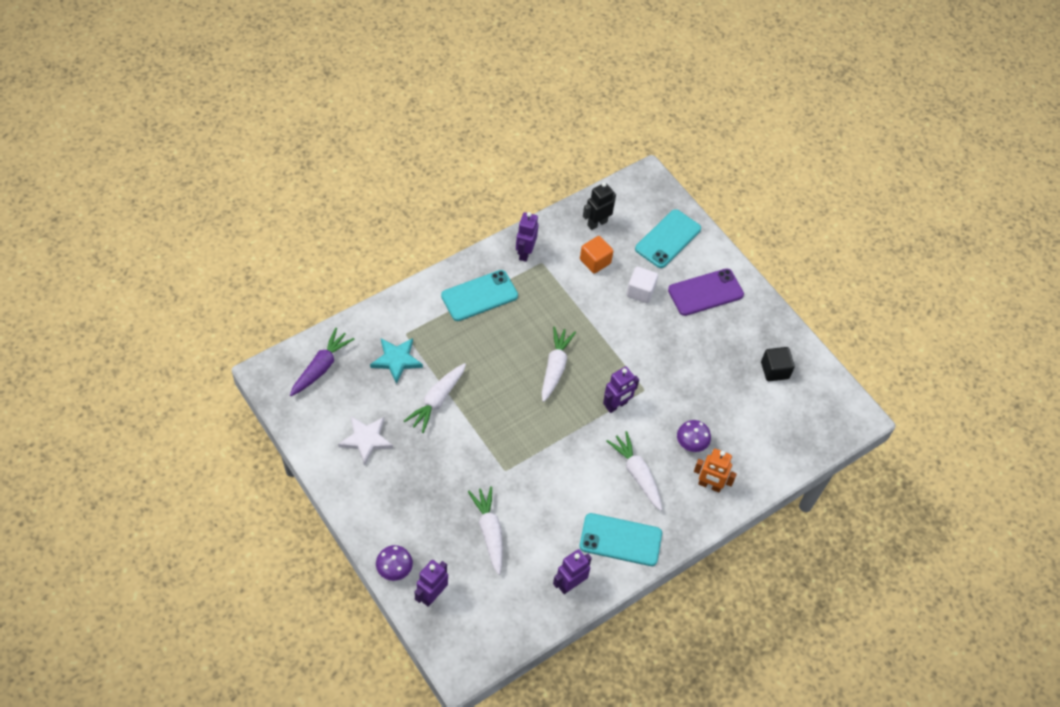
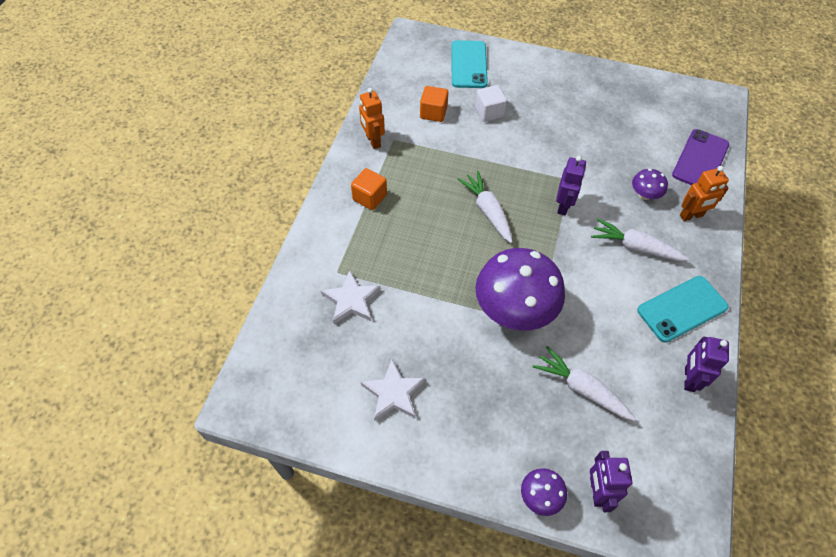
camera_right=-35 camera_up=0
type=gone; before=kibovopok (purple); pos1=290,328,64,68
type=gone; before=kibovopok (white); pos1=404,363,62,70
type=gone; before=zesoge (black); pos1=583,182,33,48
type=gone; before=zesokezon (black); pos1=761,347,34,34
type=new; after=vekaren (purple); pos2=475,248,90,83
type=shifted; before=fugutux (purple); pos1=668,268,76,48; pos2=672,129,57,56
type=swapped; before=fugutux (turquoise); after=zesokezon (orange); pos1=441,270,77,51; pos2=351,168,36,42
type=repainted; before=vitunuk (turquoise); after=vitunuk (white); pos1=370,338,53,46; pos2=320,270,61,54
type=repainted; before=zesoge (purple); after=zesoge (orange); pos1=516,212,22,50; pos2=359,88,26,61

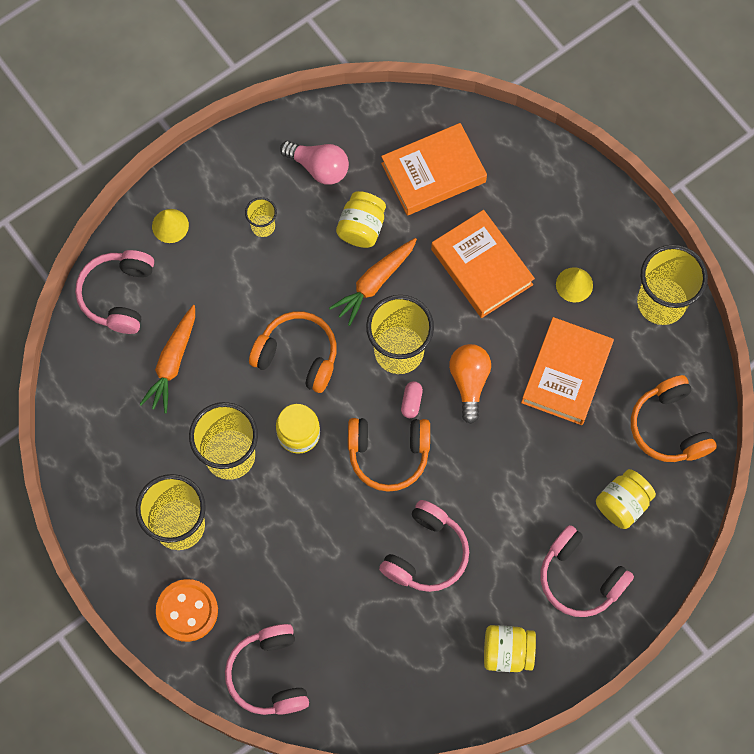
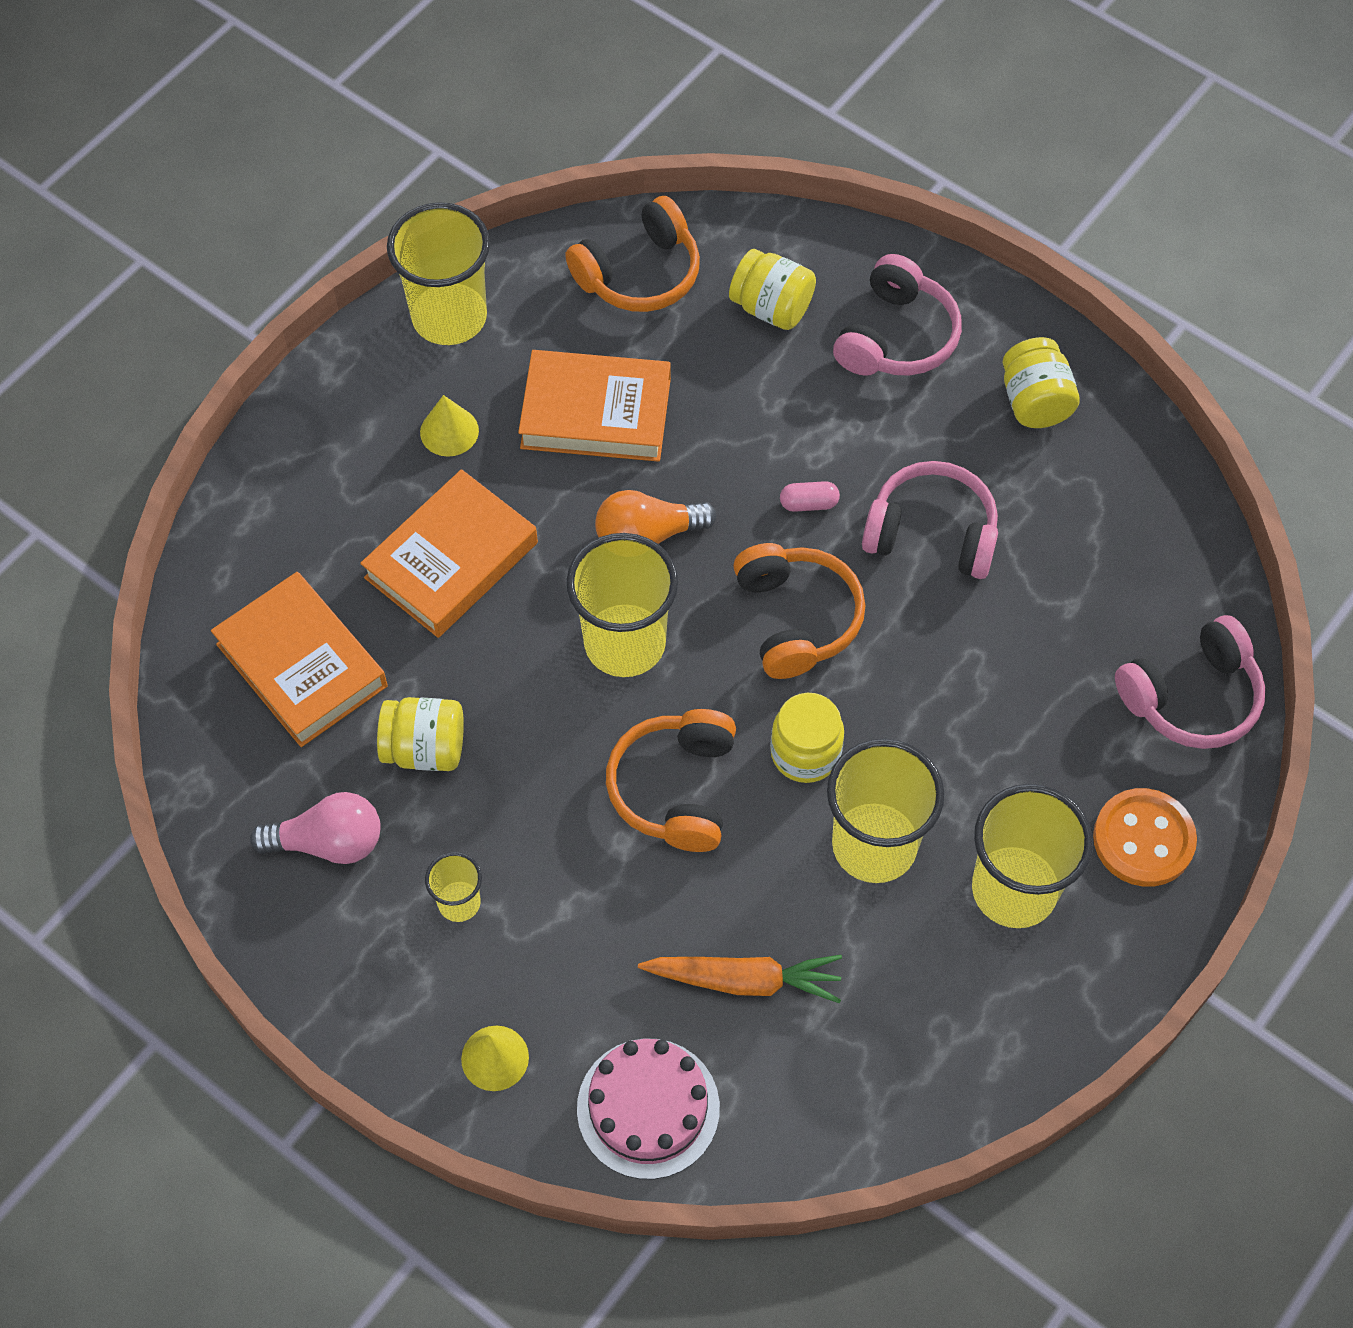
camera_right=-105 camera_up=-10
type=gone; before=kibovopok (orange); pos1=329,238,88,88
type=shifted; before=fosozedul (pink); pos1=401,381,22,37; pos2=780,481,60,31
type=swapped; before=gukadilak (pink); after=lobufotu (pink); pos1=75,250,79,84; pos2=577,1039,143,140
type=rotated; before=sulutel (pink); pos1=280,141,69,44; pos2=250,792,131,72; turn=75

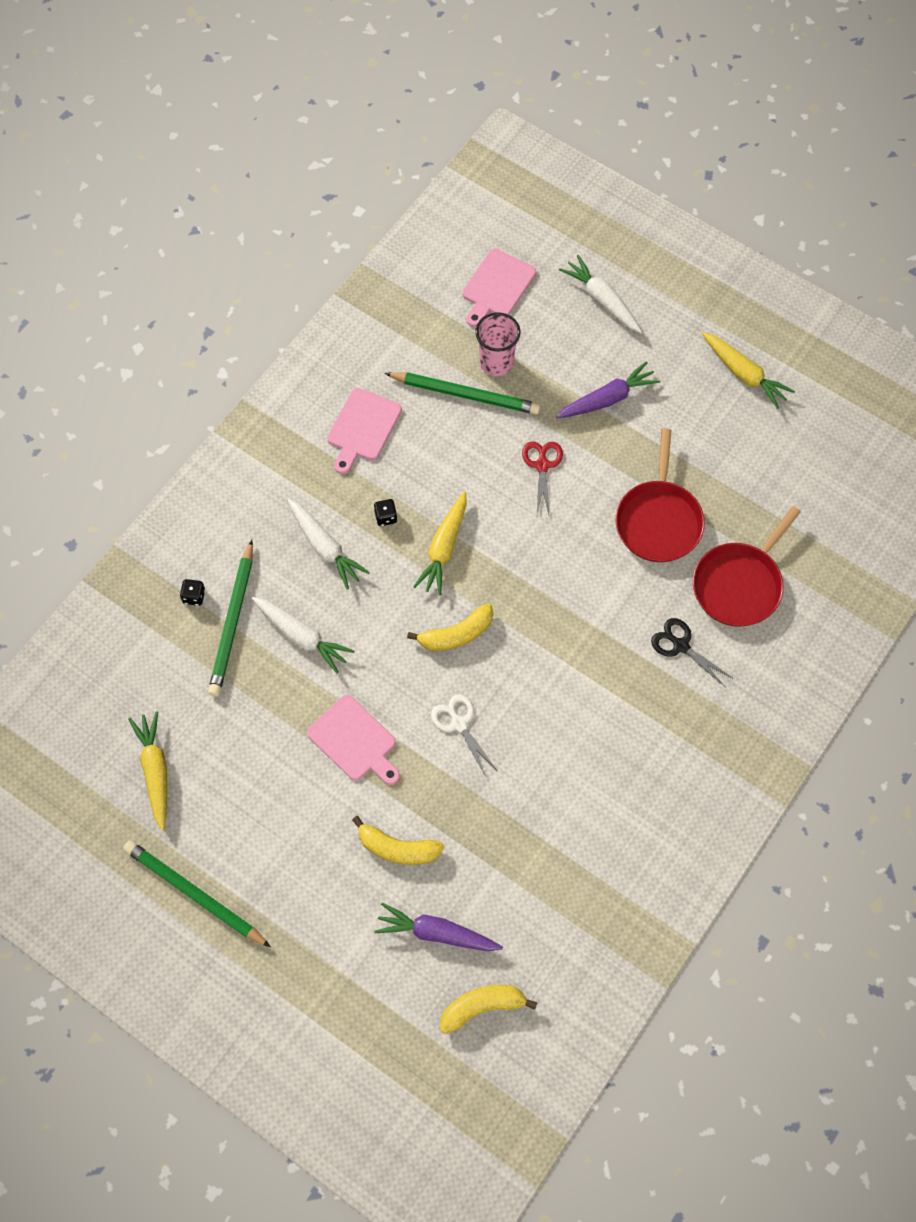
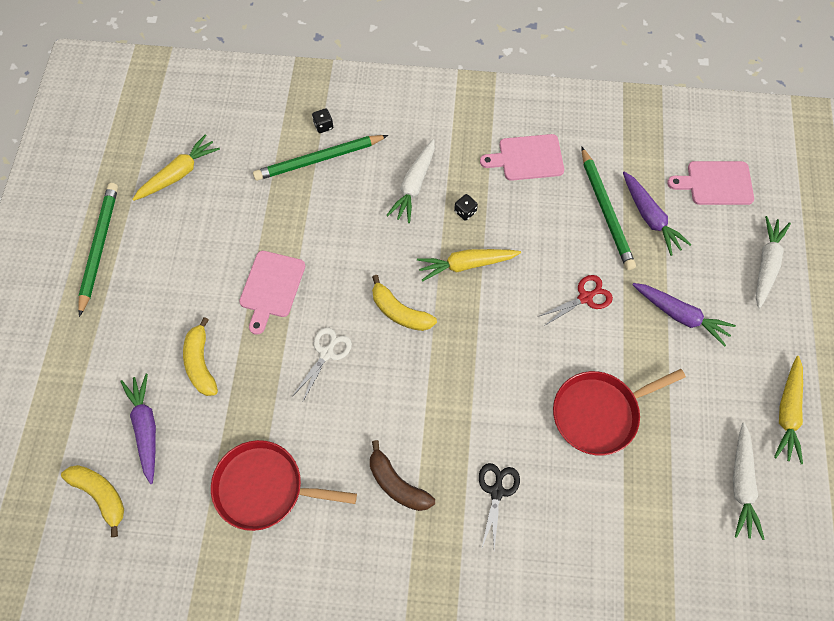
camera_right=60 camera_up=0
type=new; after=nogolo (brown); pos2=370,440,65,71
type=shifted; before=kibovopok (white); pos1=252,597,102,77; pos2=733,422,32,118
type=shifted; before=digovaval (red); pos1=693,506,108,121; pos2=211,440,146,91
type=swapped; before=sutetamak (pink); after=kibovopok (purple); pos1=475,312,45,64; pos2=623,172,69,84

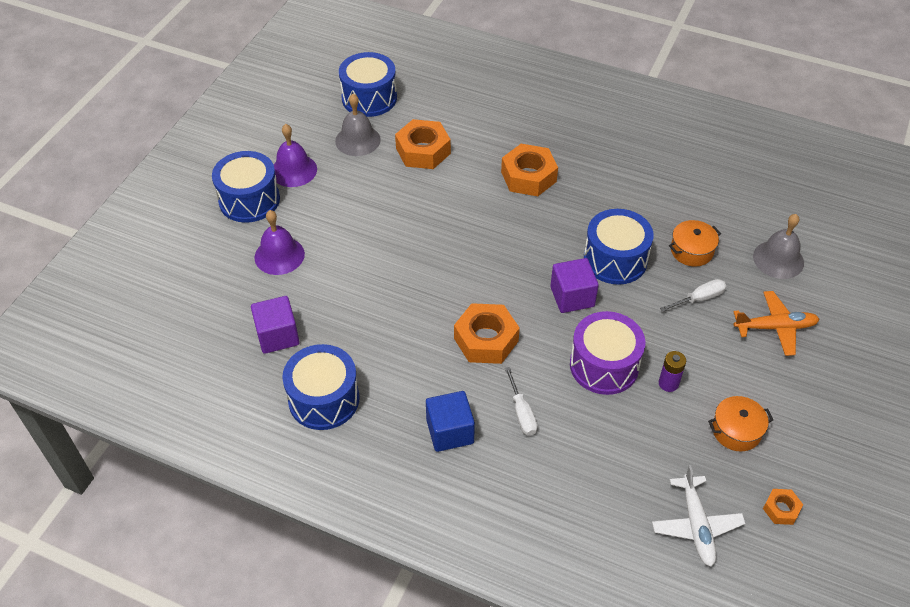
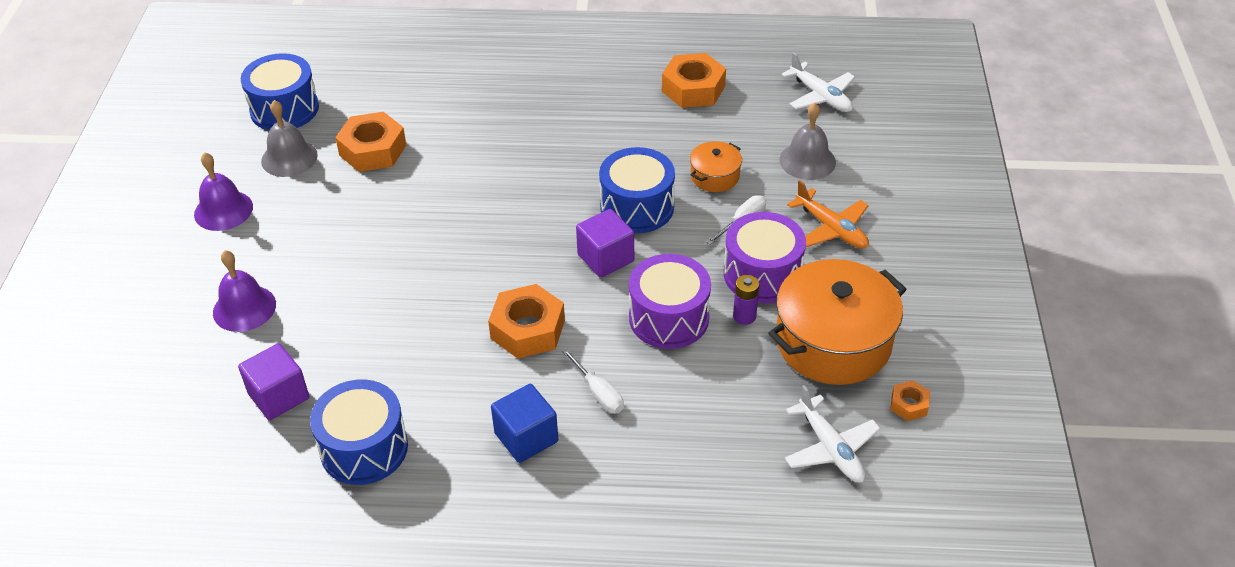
camera_right=-20 camera_up=-5
type=gone; before=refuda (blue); pos1=212,151,68,72
type=new; after=refuda (purple); pos2=724,212,82,91
type=new; after=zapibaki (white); pos2=782,52,73,60
type=shifted; before=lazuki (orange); pos1=501,144,57,52; pos2=662,53,64,55
type=rotated; before=zapibaki (orange); pos1=733,291,86,65; pos2=787,180,82,69; turn=75
type=scaled; before=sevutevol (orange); pos1=708,396,65,56; pos2=768,259,139,126; scale=2.08

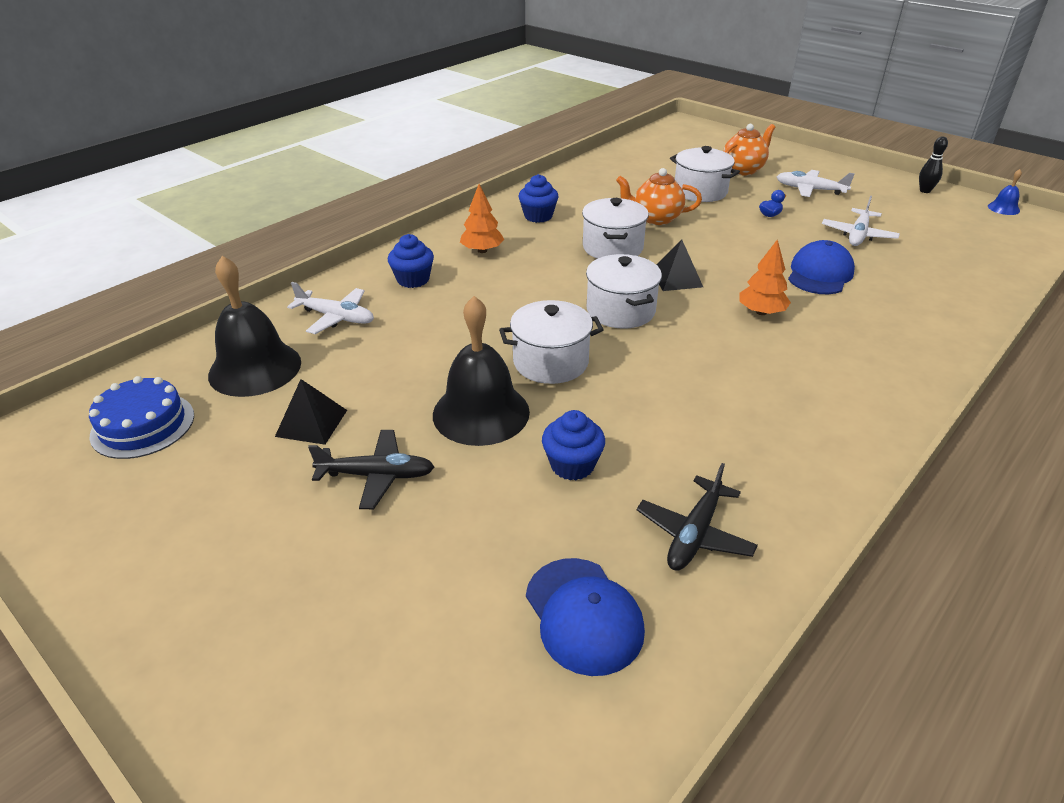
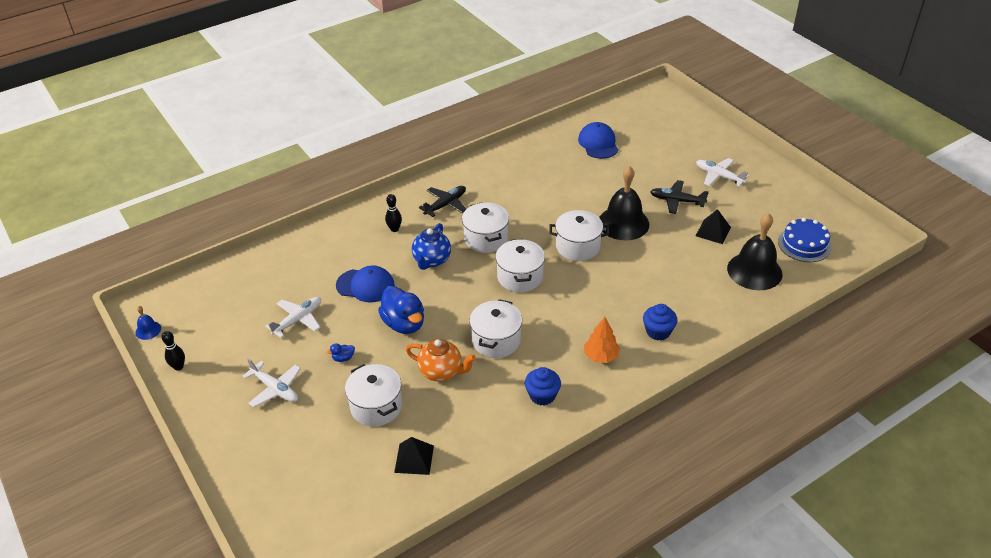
camera_right=-165 camera_up=5
type=gone; before=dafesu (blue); pos1=542,410,63,70
type=gone; before=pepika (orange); pos1=723,124,52,52
type=new; after=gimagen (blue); pos2=378,286,46,48
type=new; after=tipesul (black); pos2=385,194,17,38
type=new; after=sevutevol (white); pos2=462,202,47,51
type=shifted; before=zapibaki (white); pos1=287,282,87,52; pos2=696,158,53,28
type=shifted; before=zapibaki (black); pos1=637,463,121,107; pos2=419,186,47,31
type=shifted; before=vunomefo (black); pos1=656,239,47,52; pos2=394,437,40,38
type=swapped; before=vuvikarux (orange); after=pepika (blue); pos1=739,239,52,76; pos2=412,223,39,47
type=rotated; before=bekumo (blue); pos1=788,240,67,54; pos2=336,265,59,38; turn=-120

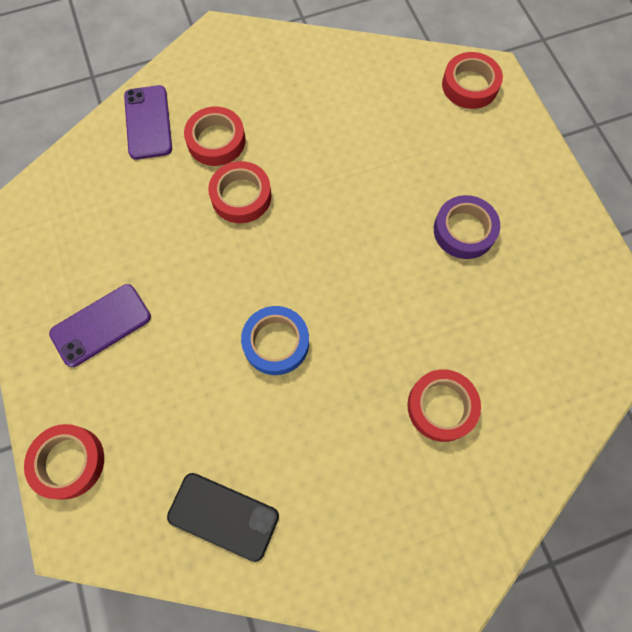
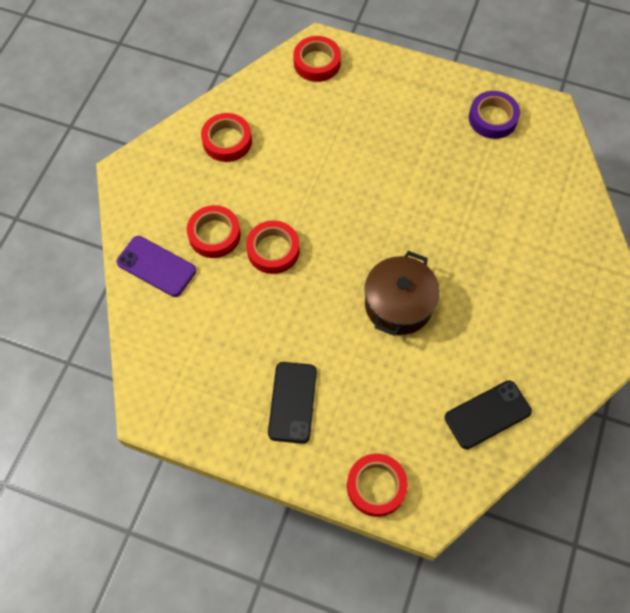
camera_right=-50 camera_up=-5
type=shifted; before=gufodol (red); pos1=407,369,74,73; pos2=201,113,51,49
type=shifted; before=gufodol (purple); pos1=434,195,66,64; pos2=469,91,51,48
type=swapped; before=gufodol (blue); after=sevutevol (brown); pos1=241,306,68,69; pos2=364,251,76,85
type=repainted; before=fugutux (purple); after=fugutux (black); pos1=49,284,102,83; pos2=268,362,49,82

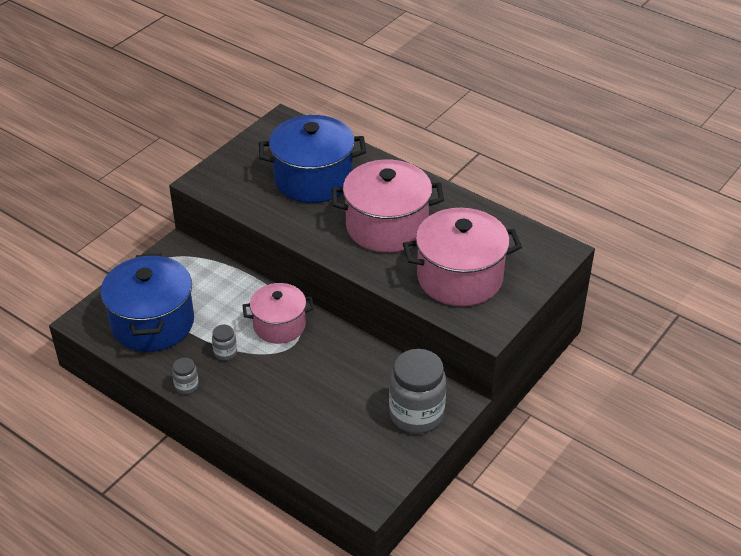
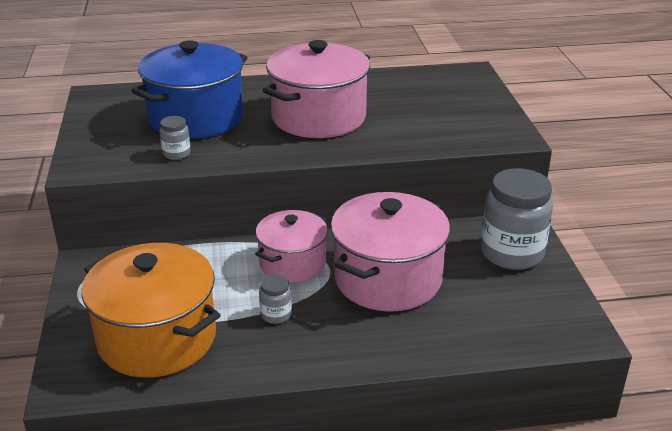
camera_right=-45 camera_up=-10
type=shifted; before=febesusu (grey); pos1=172,358,27,36; pos2=160,116,31,44
type=shifted; before=sevutevol (pink); pos1=403,208,119,98; pos2=331,192,119,120
type=repainted; before=sevutevol (blue); after=sevutevol (orange); pos1=101,254,93,98; pos2=81,243,140,135

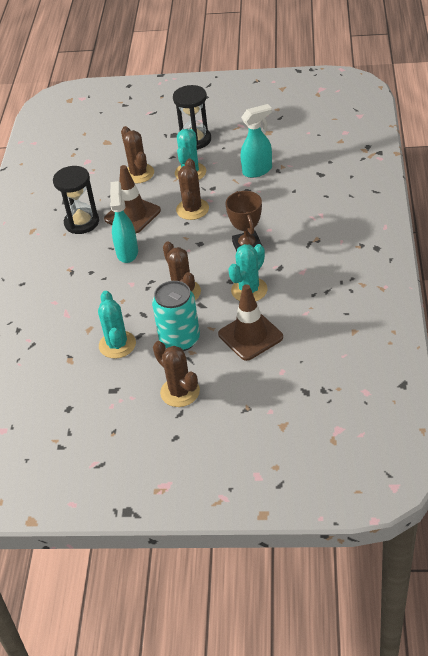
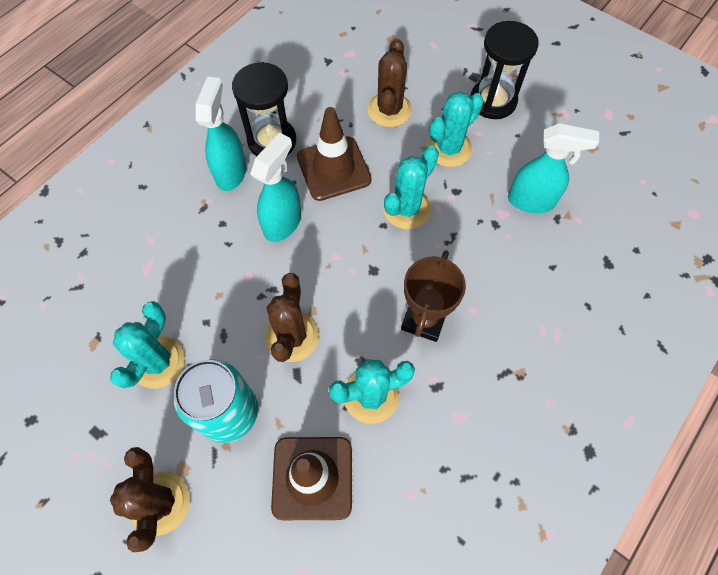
camera_right=30 camera_up=20
type=new; after=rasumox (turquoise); pos2=196,77,50,114
type=repainted; before=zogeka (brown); after=zogeka (turquoise); pos1=176,158,33,62; pos2=383,146,56,83

